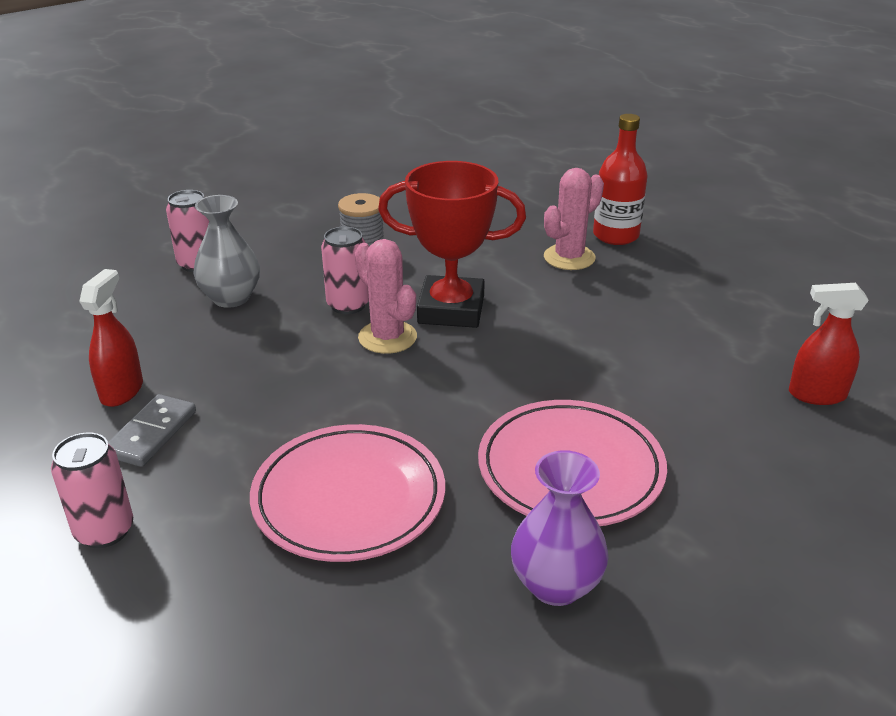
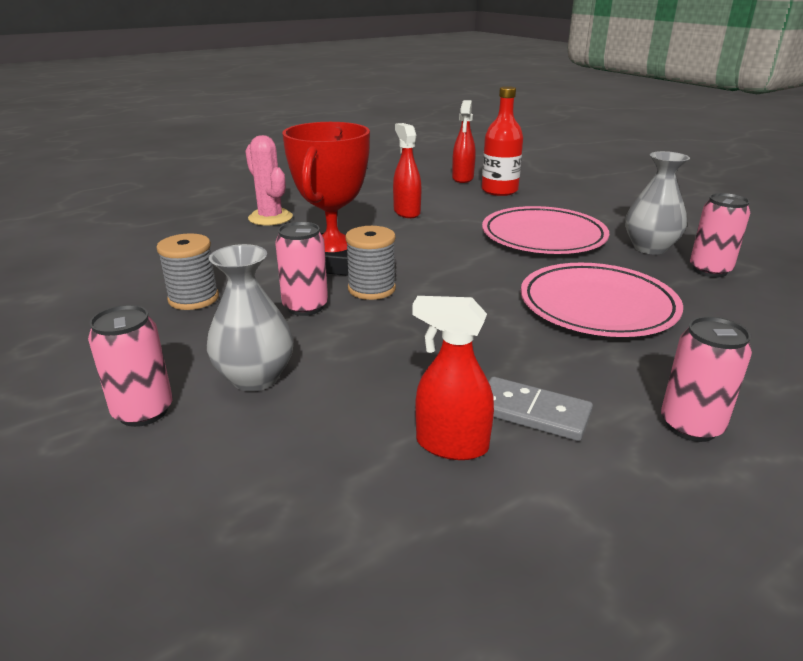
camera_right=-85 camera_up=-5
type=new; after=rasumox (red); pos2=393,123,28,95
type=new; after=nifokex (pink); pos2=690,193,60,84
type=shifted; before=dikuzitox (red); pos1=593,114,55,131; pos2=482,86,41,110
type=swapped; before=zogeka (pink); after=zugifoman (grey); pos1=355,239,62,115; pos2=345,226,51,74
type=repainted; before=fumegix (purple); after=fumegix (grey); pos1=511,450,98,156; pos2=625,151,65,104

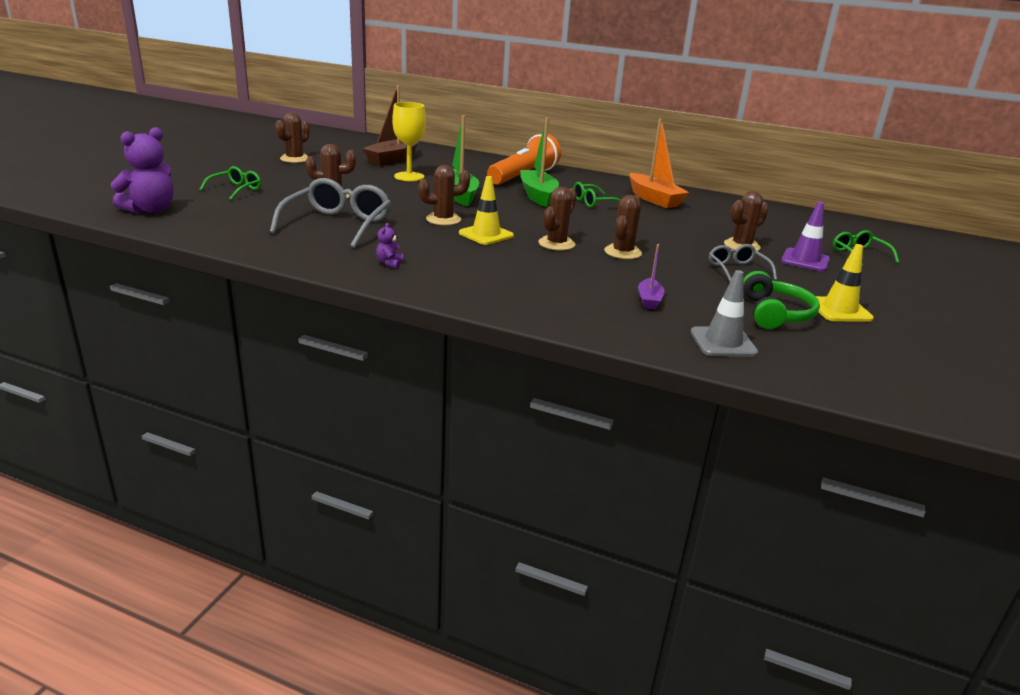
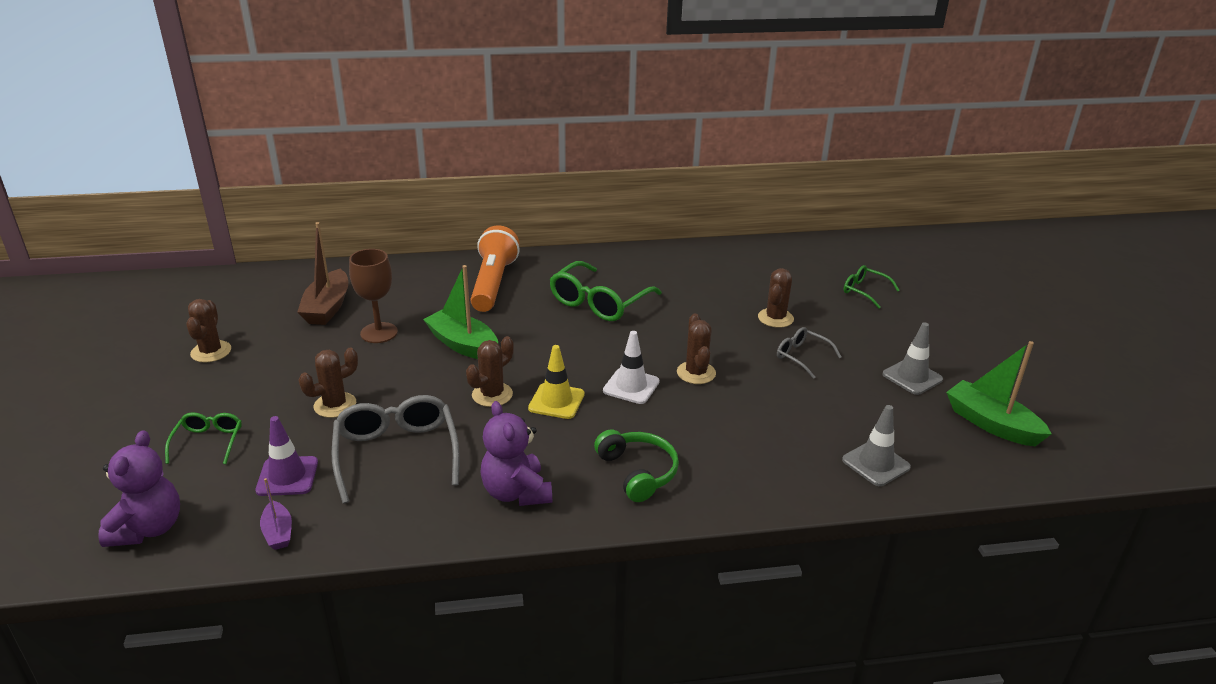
camera_right=-30 camera_up=5
type=gone; before=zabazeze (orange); pos1=629,119,60,89
type=shifted; before=zabazeze (green); pos1=520,118,39,89; pos2=946,341,106,105
type=shifted; before=zabazeze (purple); pos1=638,244,26,65; pos2=260,478,32,72
type=shifted; before=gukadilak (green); pos1=743,271,77,58; pos2=594,429,85,73
type=shifted; before=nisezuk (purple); pos1=781,202,49,69; pos2=255,416,63,80
type=swapped; before=zogeka (brown); after=nisezuk (white); pos1=538,187,39,63; pos2=603,331,57,73
type=repainted; before=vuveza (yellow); after=vuveza (brown); pos1=392,102,34,79; pos2=349,249,49,94
type=repainted; before=nisezuk (yellow); after=nisezuk (grey); pos1=816,244,58,78; pos2=882,322,61,73
type=scaled; before=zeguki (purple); pos1=376,223,27,45; pos2=480,401,72,105; scale=2.27
type=scaled; before=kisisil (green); pos1=573,182,47,26; pos2=550,261,112,60; scale=1.82

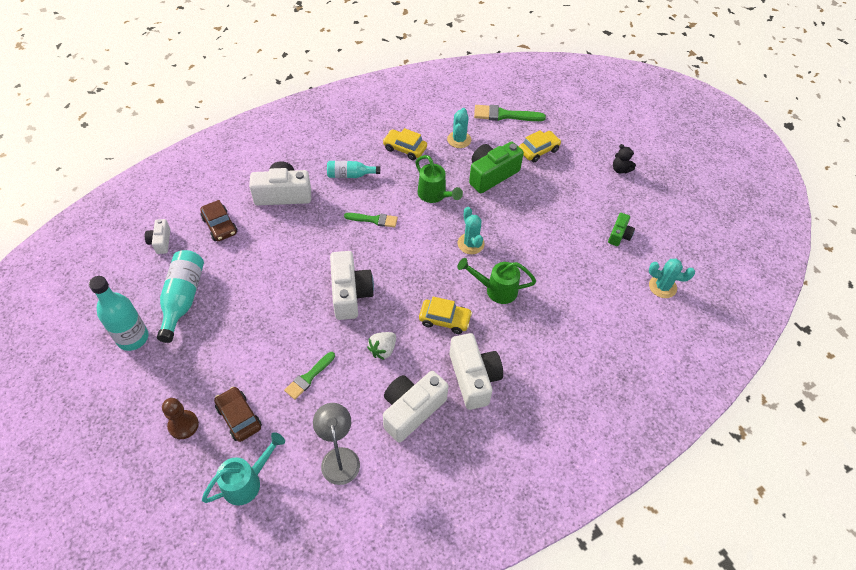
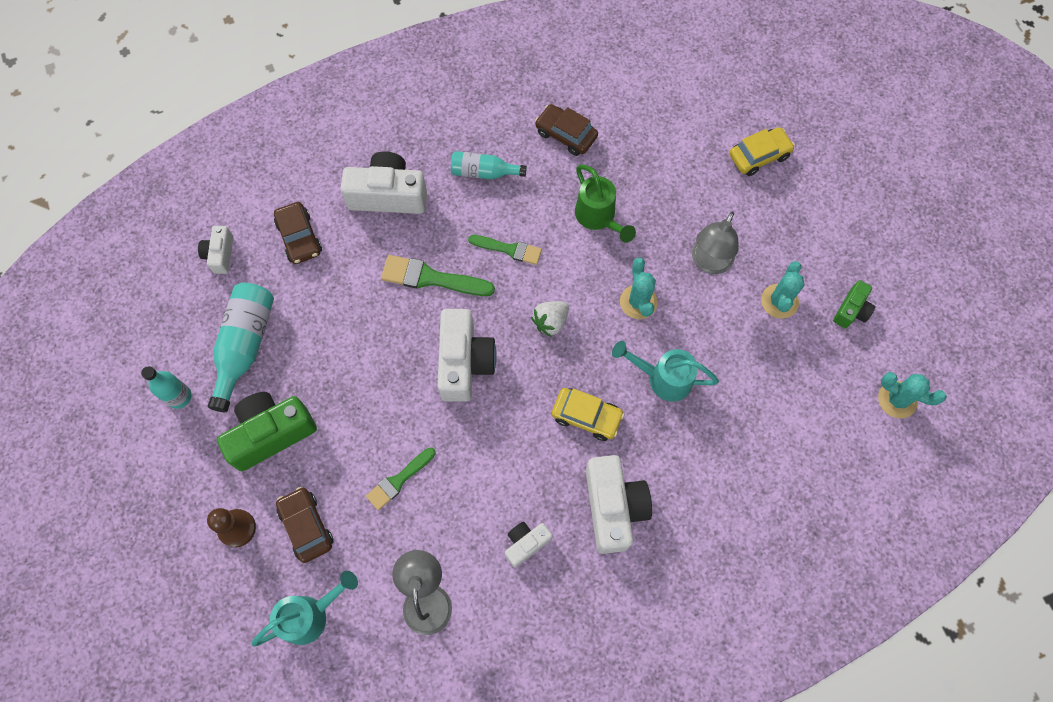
camera_right=10 camera_up=15
type=gone; before=zeguki (black); pos1=613,144,23,30
type=new; after=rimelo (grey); pos2=692,212,46,62
type=shifted; before=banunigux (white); pos1=367,332,29,28; pos2=531,301,38,36
type=shifted; before=zogeka (turquoise); pos1=447,108,24,40; pos2=761,261,44,58
type=shifted; before=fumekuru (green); pos1=469,142,55,51; pos2=217,392,100,79
type=shifted; before=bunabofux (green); pos1=474,105,72,16; pos2=381,255,114,41
type=repainted; before=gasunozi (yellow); after=gasunozi (brown); pos1=383,128,44,32; pos2=535,104,63,52
type=repainted; before=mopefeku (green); after=mopefeku (turquoise); pos1=457,258,79,46; pos2=612,341,107,61
type=scaled; before=dikuzitox (turquoise); pos1=89,276,60,75; pos2=141,366,51,43; scale=0.63
type=scaled; before=fumekuru (white); pos1=383,371,65,72; pos2=505,522,48,46; scale=0.54

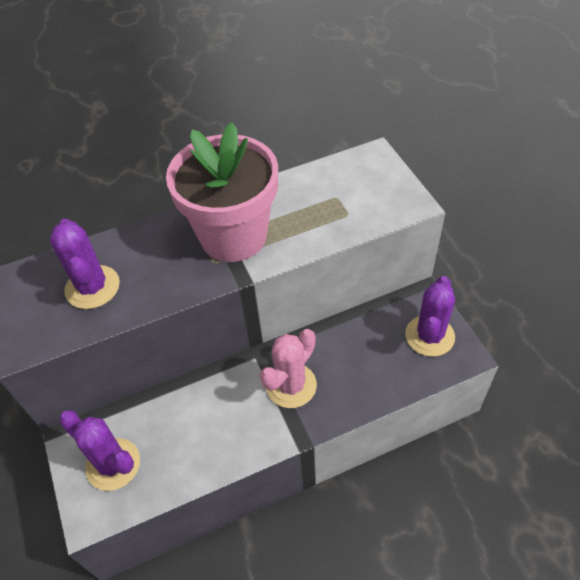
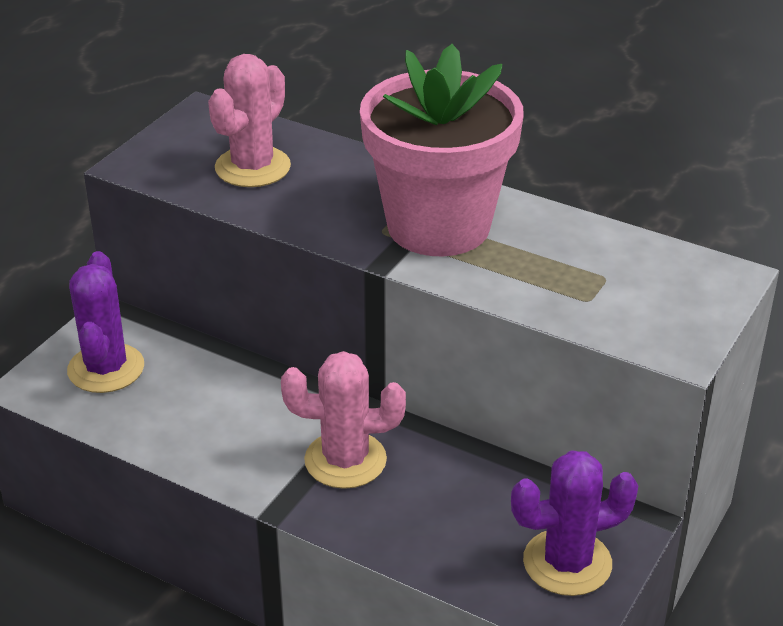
camera_right=50 camera_up=-15
type=repainted; before=zogeka (purple); after=zogeka (pink); pos1=50,219,70,90; pos2=208,54,83,133

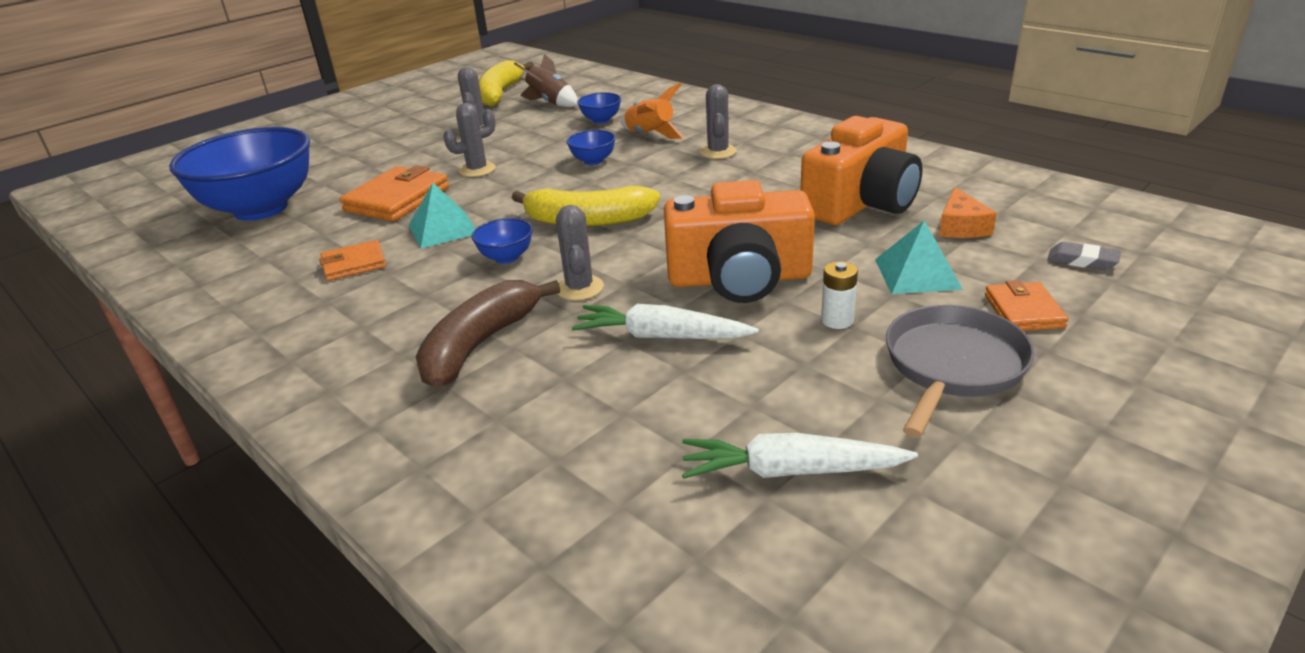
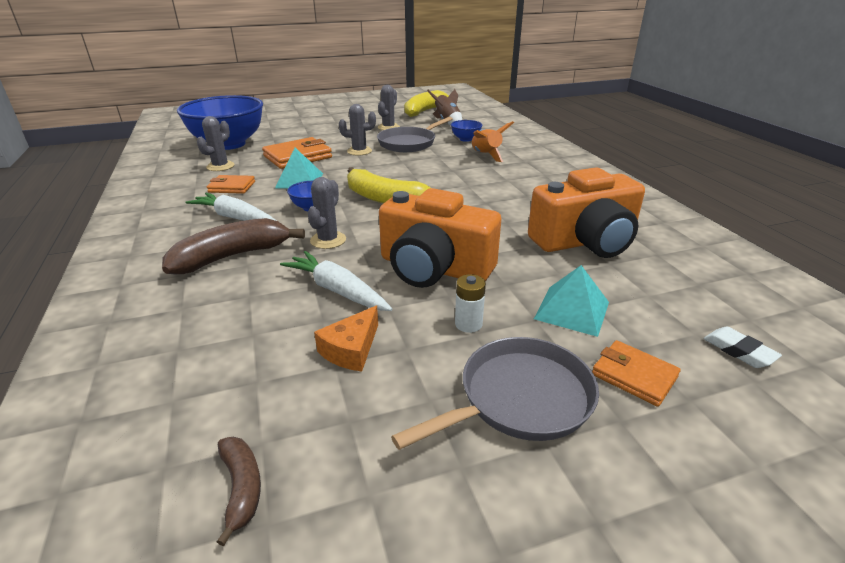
camera_right=25 camera_up=0
type=gone; before=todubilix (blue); pos1=566,130,50,35
type=new; after=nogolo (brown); pos2=217,437,44,109
type=new; after=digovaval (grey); pos2=377,117,76,35
type=shifted; before=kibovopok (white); pos1=682,433,236,46; pos2=185,193,92,28
type=shifted; before=zogeka (grey); pos1=700,84,37,75; pos2=197,116,37,55
type=shifted; before=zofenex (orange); pos1=939,187,58,51; pos2=314,306,64,65
type=repainted; before=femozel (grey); after=femozel (white); pos1=1047,242,74,28; pos2=703,327,79,41
type=rotated; before=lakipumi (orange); pos1=985,280,83,51; pos2=592,340,89,67; turn=-75

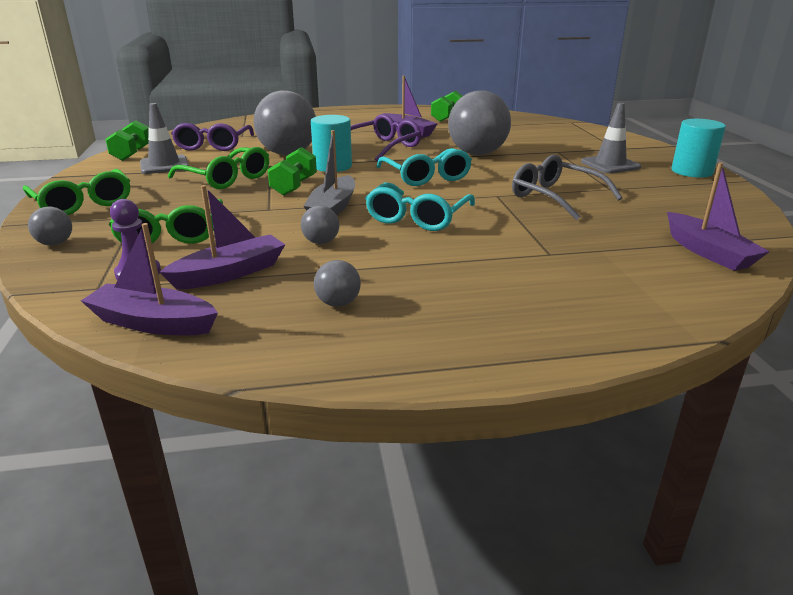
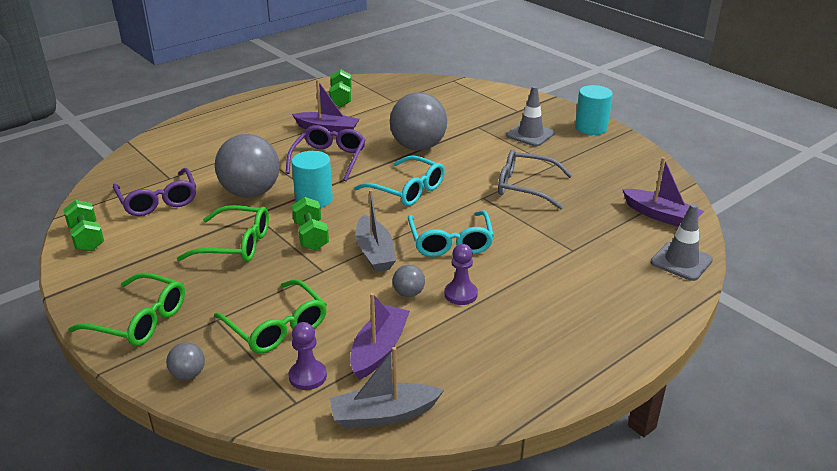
camera_right=-30 camera_up=5
type=gone; before=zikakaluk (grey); pos1=314,260,47,47
type=new; after=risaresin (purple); pos2=444,244,34,61
type=shifted; before=nisezuk (grey); pos1=140,103,49,71; pos2=650,204,63,77
type=repainted; before=zabazeze (purple); after=zabazeze (grey); pos1=81,223,137,112; pos2=330,347,114,82

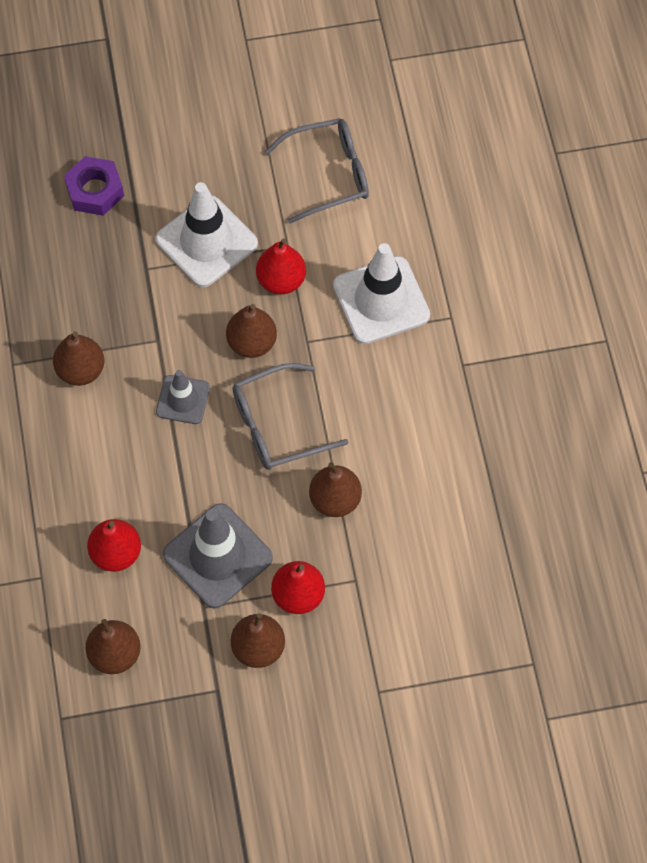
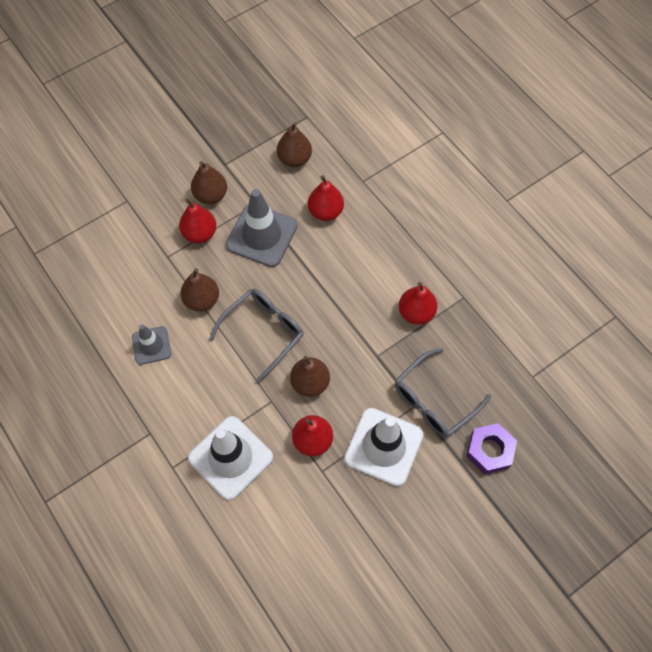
camera_right=155 camera_up=0
type=shifted; before=nisezuk (grey); pos1=156,370,54,54; pos2=132,324,39,41
type=shifted; before=kisisil (grey); pos1=264,118,105,106; pos2=395,348,96,90
type=repainted; before=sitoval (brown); after=sitoval (red); pos1=53,331,51,55; pos2=399,282,38,43

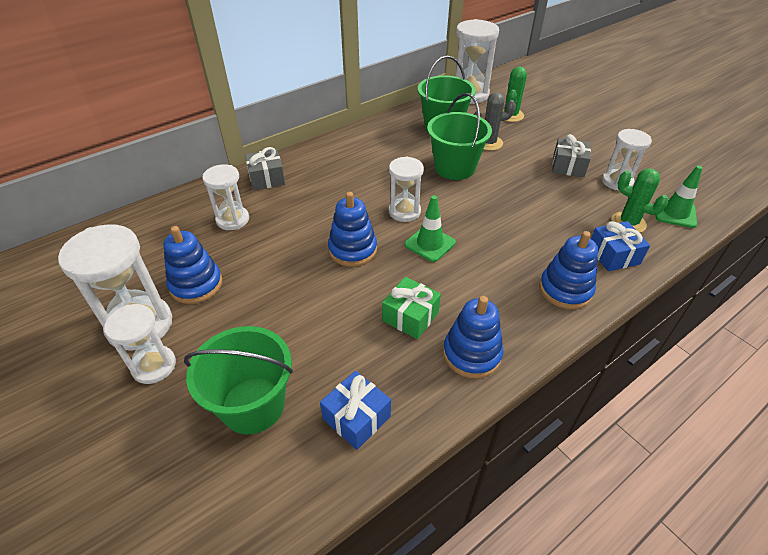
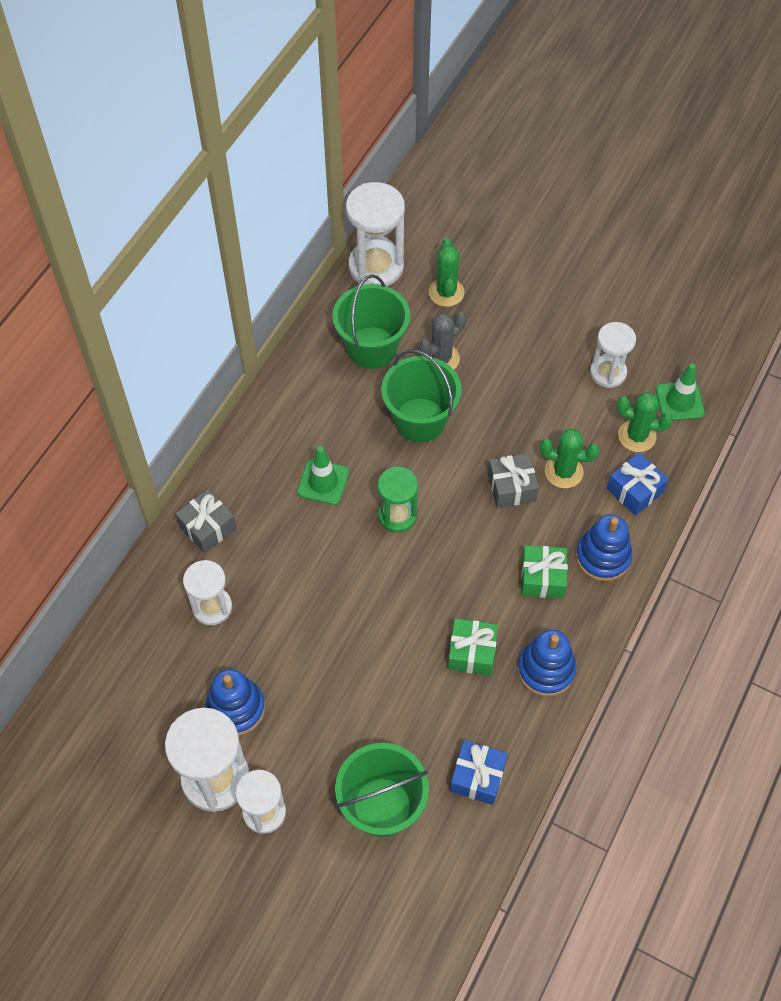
camera_right=-25 camera_up=15
type=gone; before=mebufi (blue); pos1=328,192,49,75
type=new; after=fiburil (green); pos2=521,546,47,52
type=new; after=zogeka (green); pos2=540,429,59,59
type=shifted; before=nisezuk (green); pos1=404,195,52,67; pos2=297,446,52,59
type=shifted; before=fiburil (grey); pos1=552,134,39,43; pos2=488,453,51,55
type=repainted; before=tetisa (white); after=tetisa (green); pos1=389,156,35,66; pos2=378,467,40,65

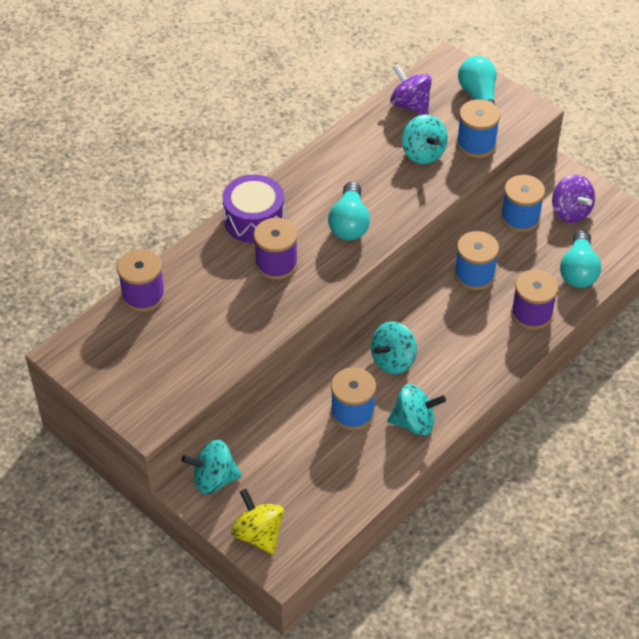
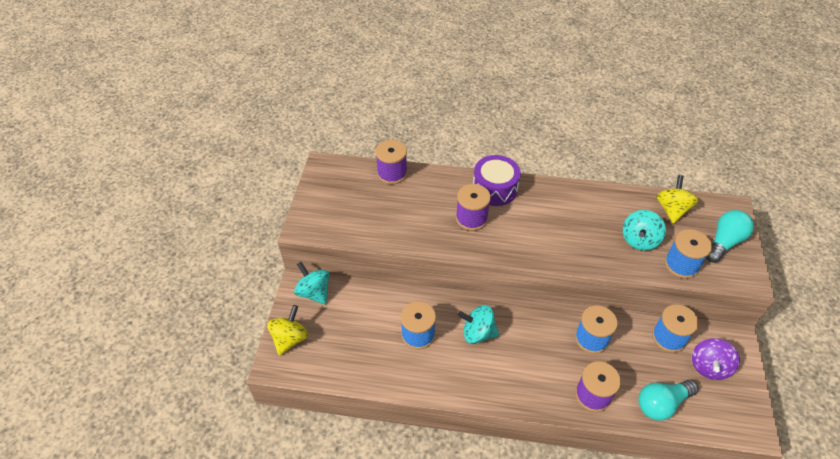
camera_right=55 camera_up=0
type=gone; before=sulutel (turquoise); pos1=328,181,42,59
type=gone; before=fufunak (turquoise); pos1=388,384,58,52
type=repainted; before=fufunak (purple); after=fufunak (yellow); pos1=390,64,42,51; pos2=656,175,42,49

